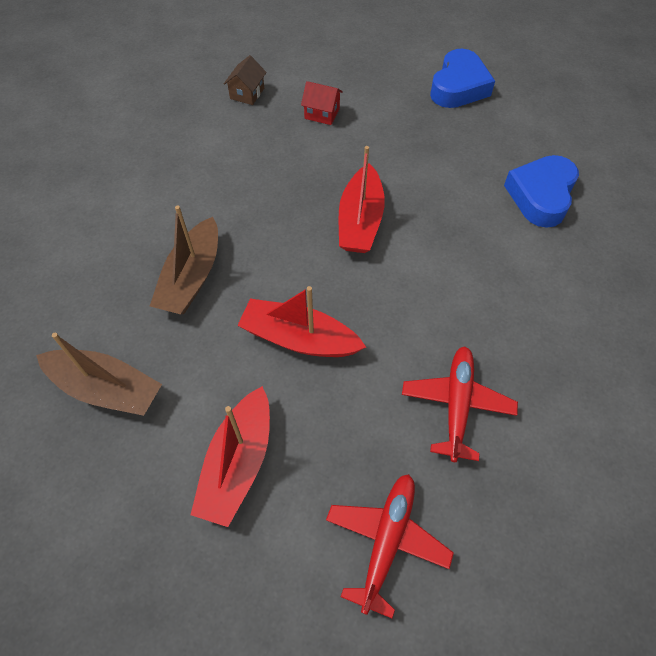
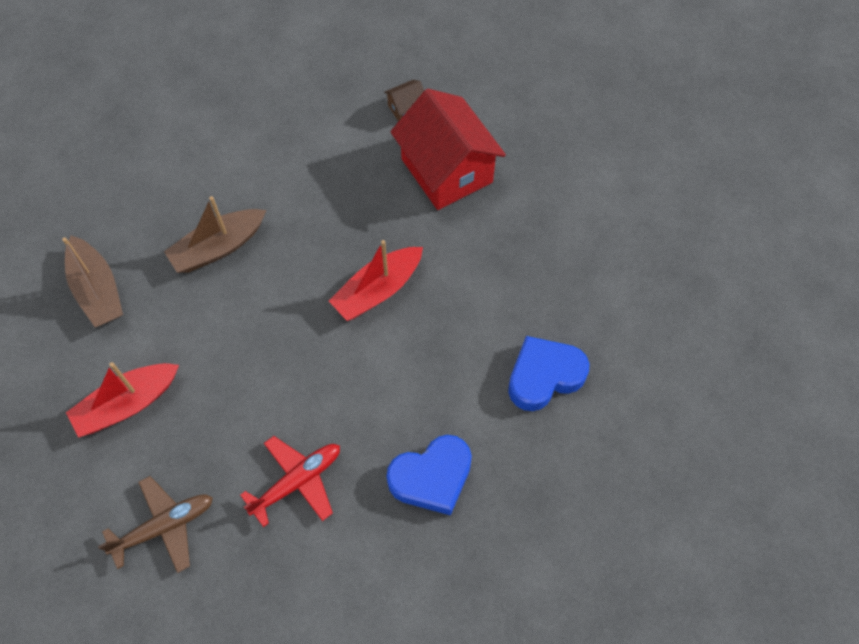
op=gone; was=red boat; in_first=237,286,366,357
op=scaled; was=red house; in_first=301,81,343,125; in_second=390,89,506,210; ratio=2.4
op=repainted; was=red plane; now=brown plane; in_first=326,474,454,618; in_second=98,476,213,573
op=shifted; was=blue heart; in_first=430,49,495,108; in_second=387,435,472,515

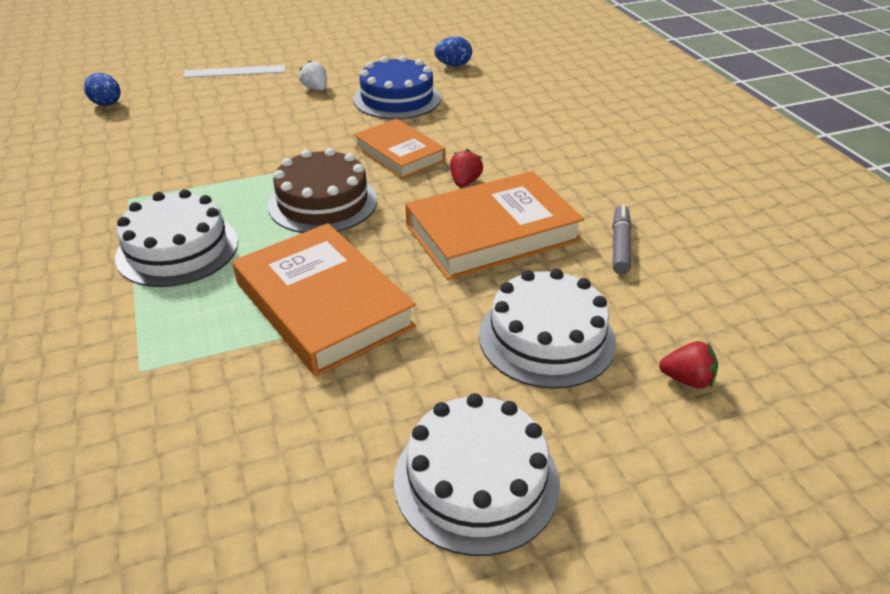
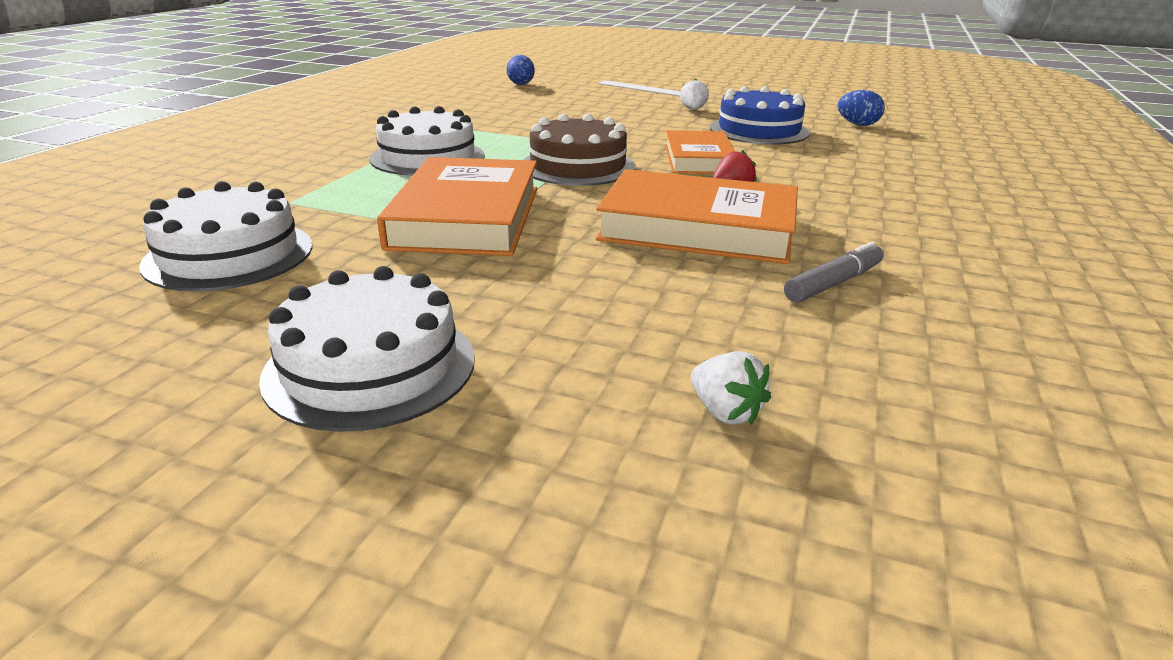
op=shifted; was=white cake; in_first=479,268,616,389; in_second=139,181,312,292
op=repainted; was=red strawberry; now=white strawberry; in_first=659,341,718,389; in_second=691,351,771,425

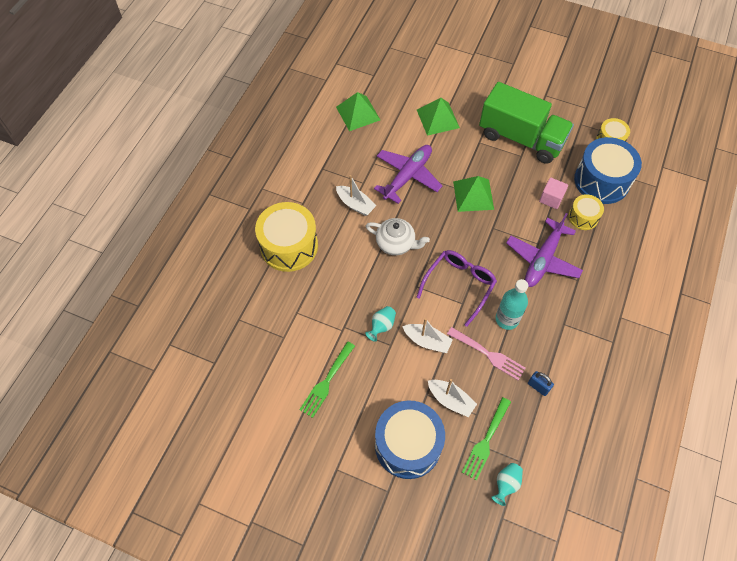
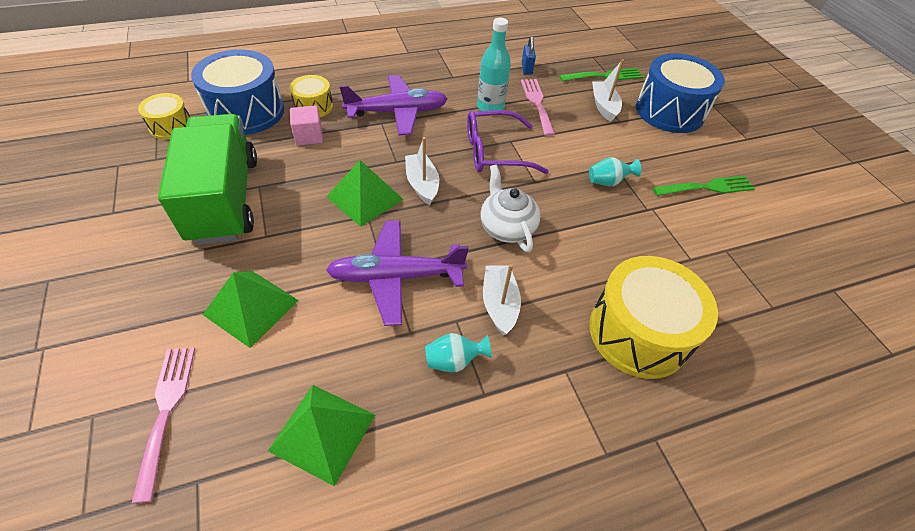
op=shifted; was=white boat; in_first=402,318,453,353; in_second=405,137,439,205
op=shifted; was=turquoise vase; in_first=491,463,523,506; in_second=425,333,492,372
op=new; now=pink fork; in_second=132,347,195,503

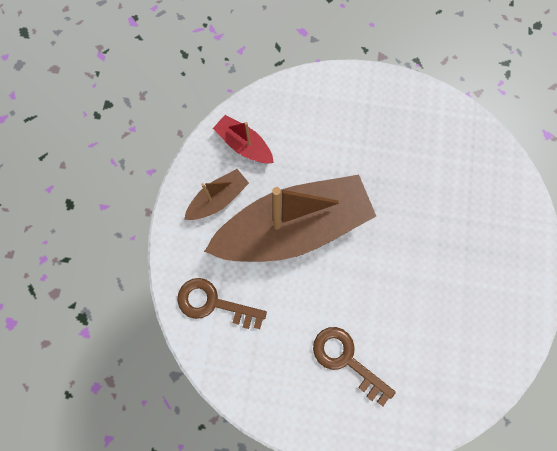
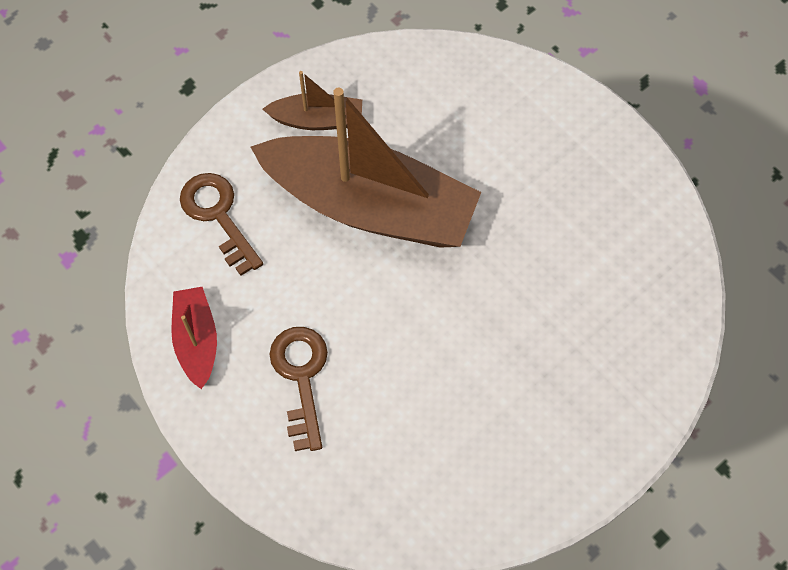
op=shifted; was=red boat; in_first=213,115,274,164; in_second=171,287,217,389

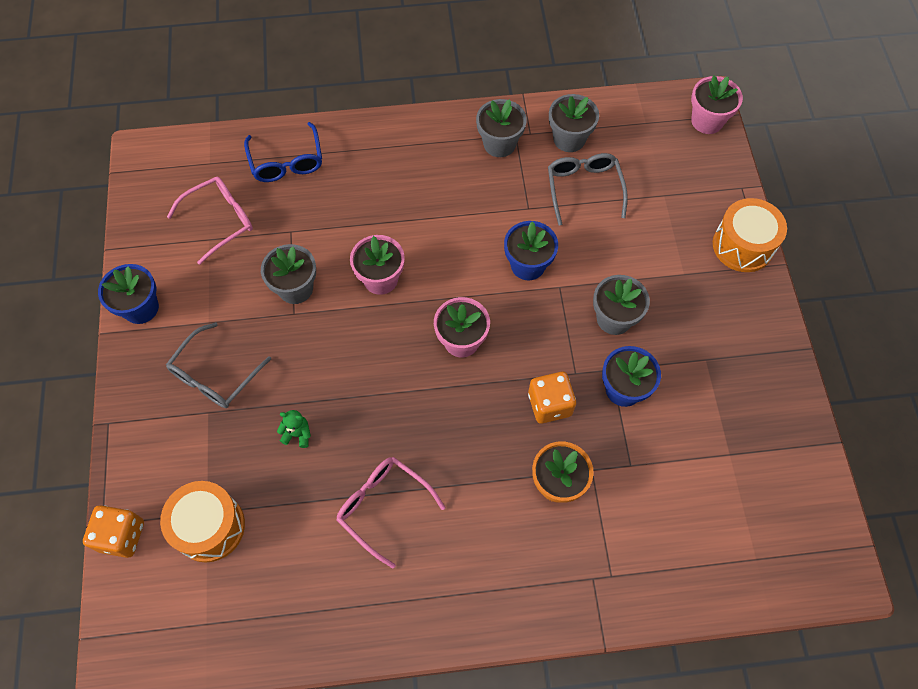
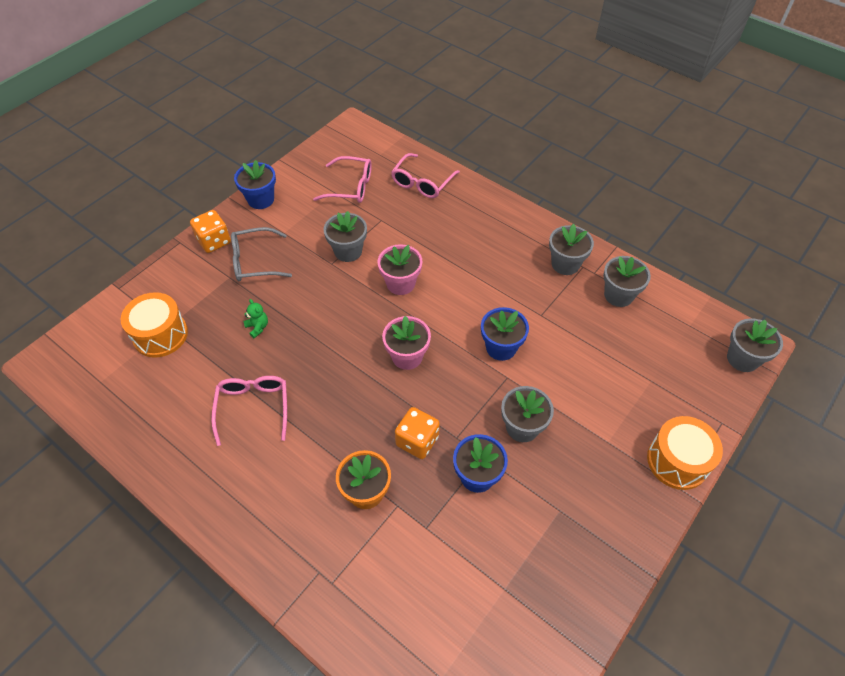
op=shifted; was=orange dice; in_first=83,505,144,558; in_second=190,210,231,253
op=repainted; was=blue glasses; now=pink glasses; in_first=244,122,322,182; in_second=391,153,460,198
op=gone; was=grey glasses; in_first=548,153,628,226
op=repainted; was=pink flower pot; now=grey flower pot; in_first=691,75,743,134; in_second=727,318,783,372

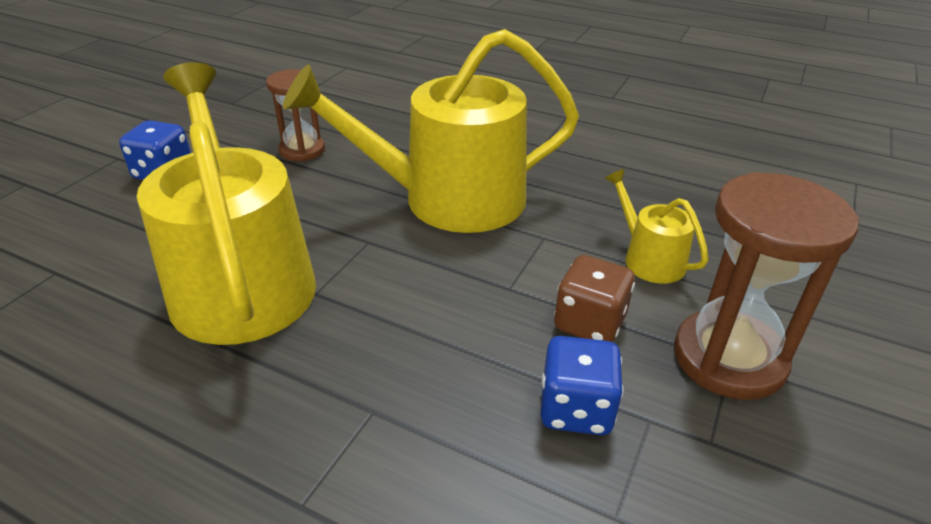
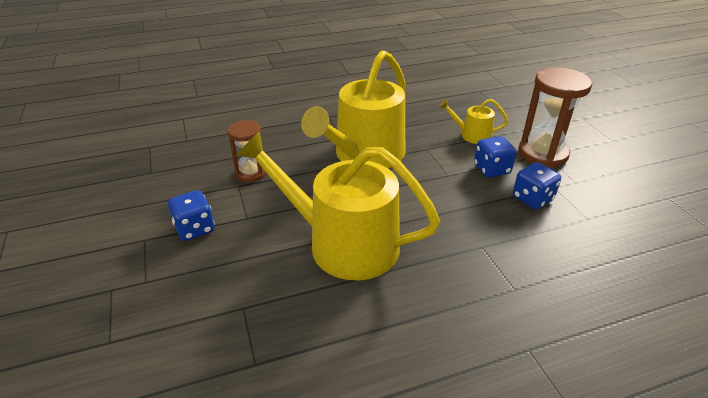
op=repainted; was=brown dice; now=blue dice; in_first=554,255,635,342; in_second=474,136,517,178

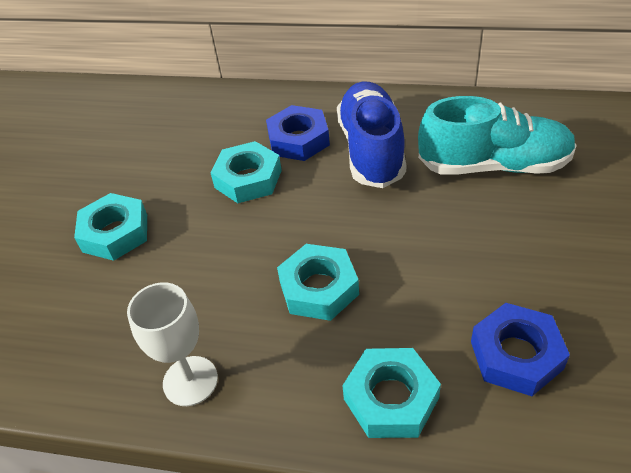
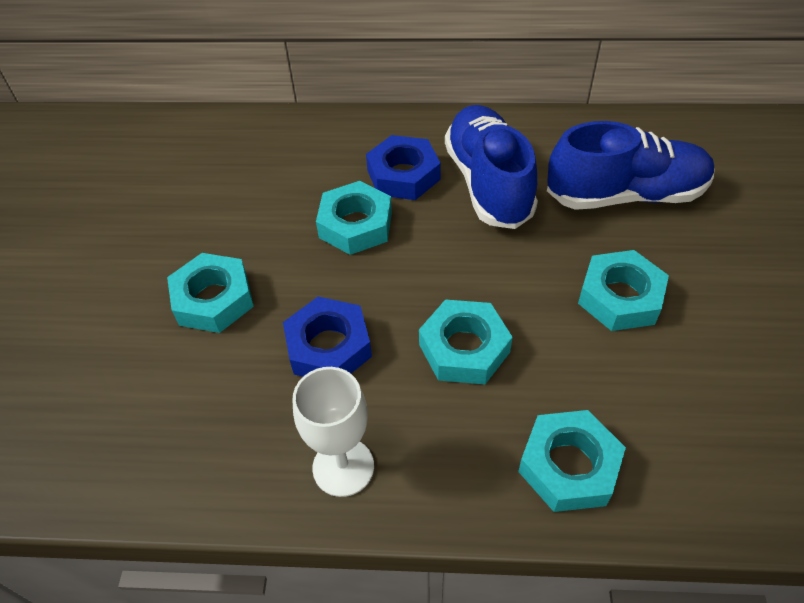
op=repainted; was=turquoise shoe; now=blue shoe; in_first=418,96,577,175; in_second=547,121,715,210
op=shifted; was=blue nut; in_first=471,303,570,396; in_second=283,297,372,377
op=new; now=turquoise nut; in_second=578,250,669,331

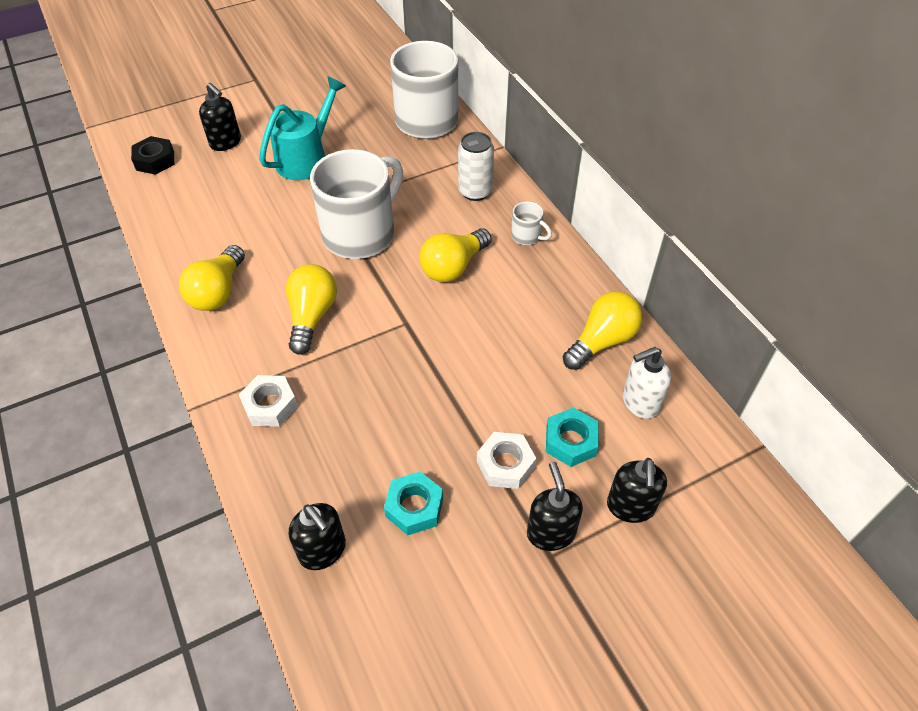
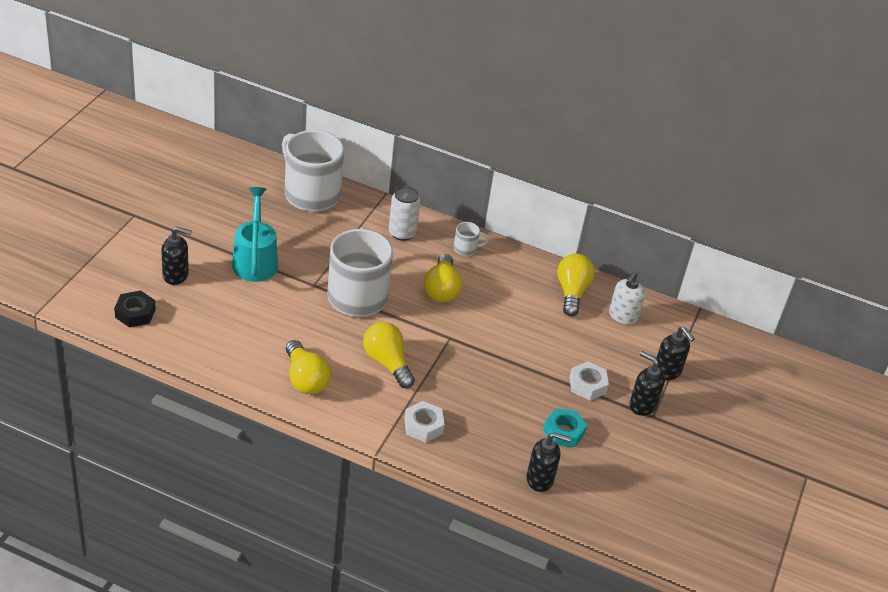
op=gone; was=turquoise nut; in_first=546,408,599,467

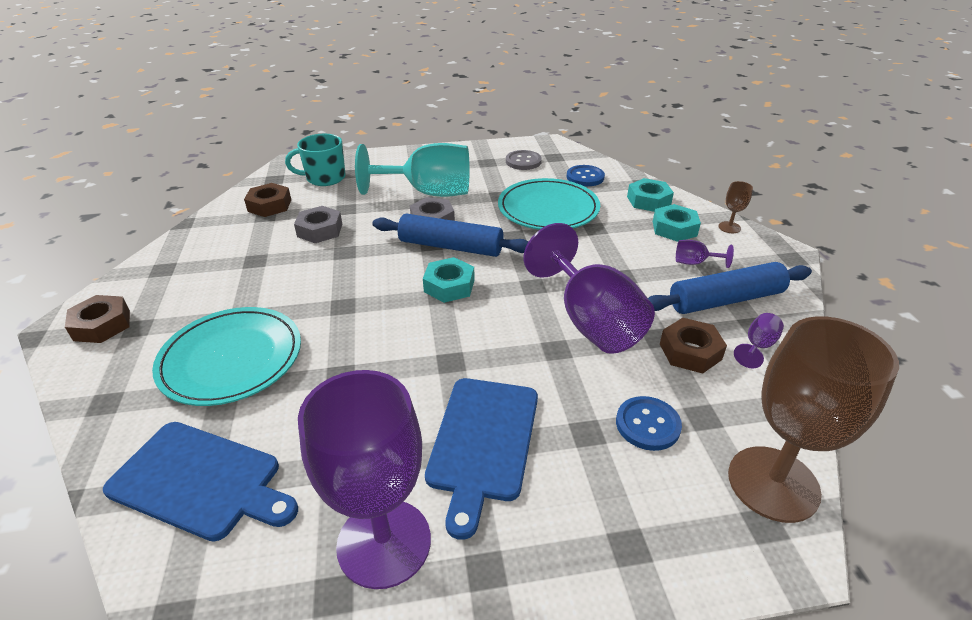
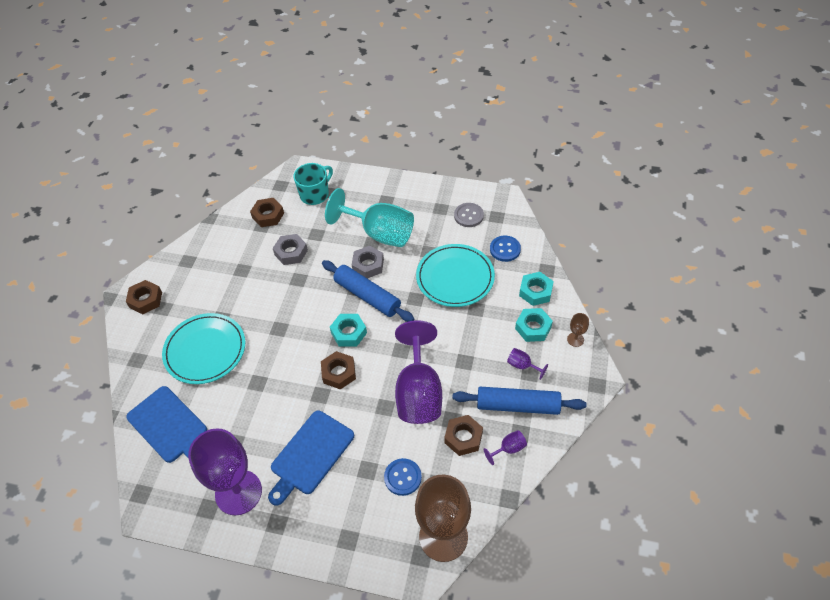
op=rotated; was=turquoise mug; in_first=285,134,346,186; in_second=294,163,333,205; clockwise=120
op=new; now=brown nut; in_second=321,351,356,390

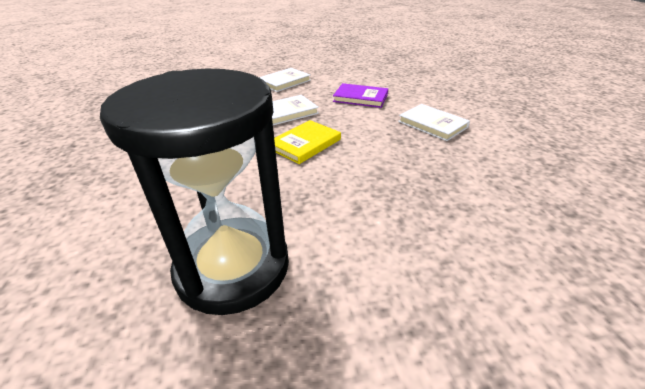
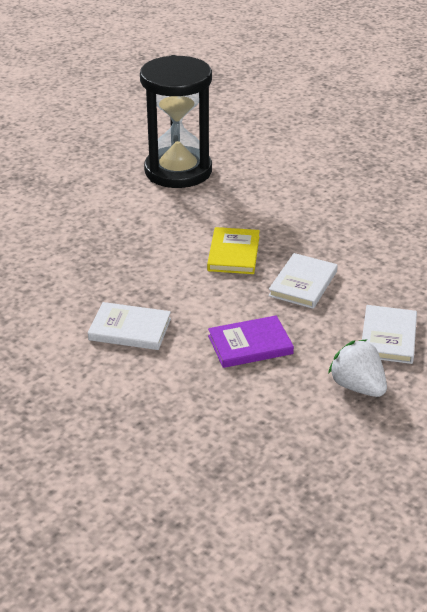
op=new; now=white strawberry; in_second=328,339,387,397

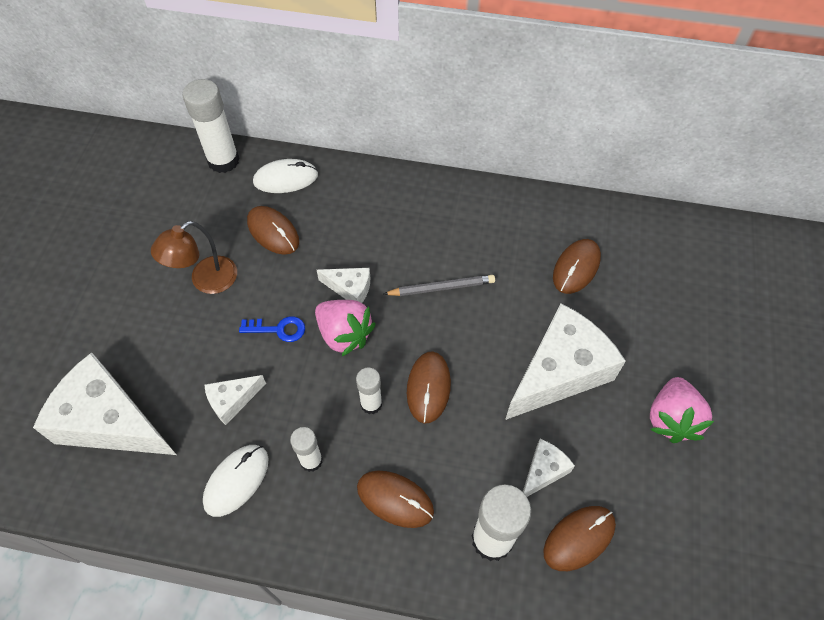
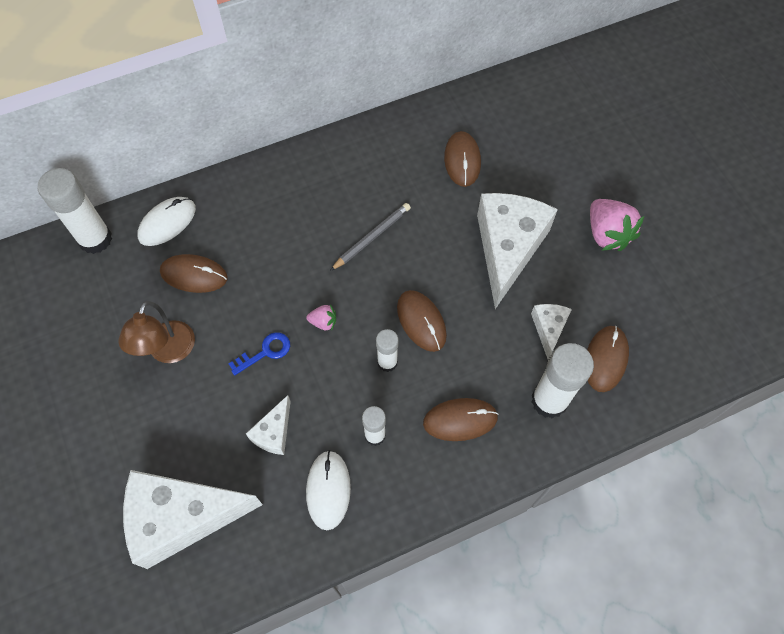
op=scaled; was=pink strawberry; in_first=315,300,376,356; in_second=307,304,336,331; ratio=0.49
op=gone; was=white cheese; in_first=317,268,370,303

